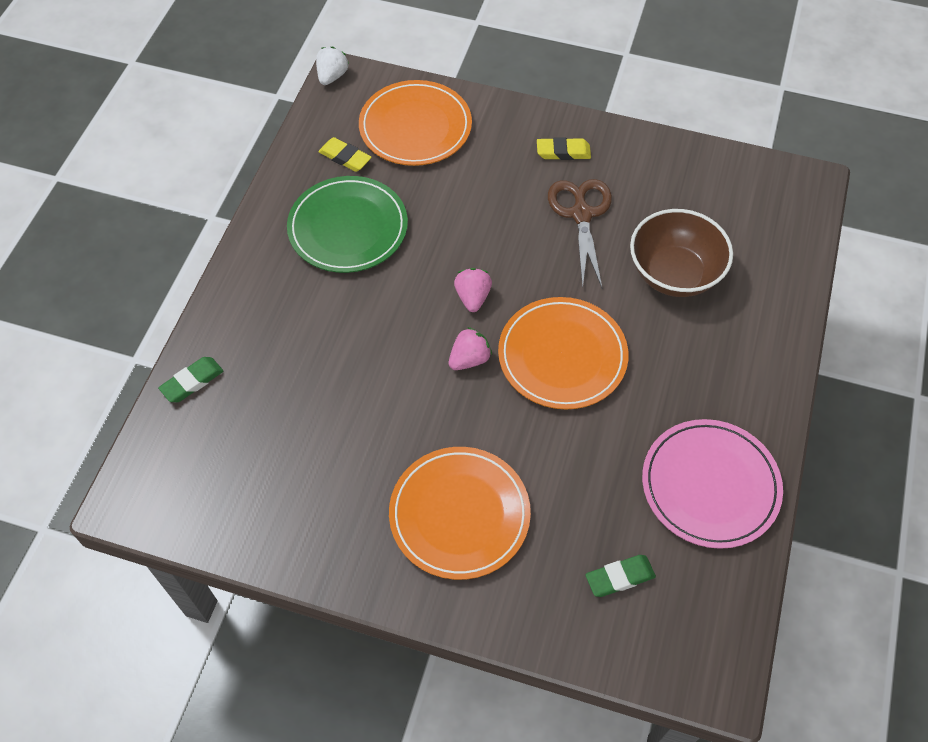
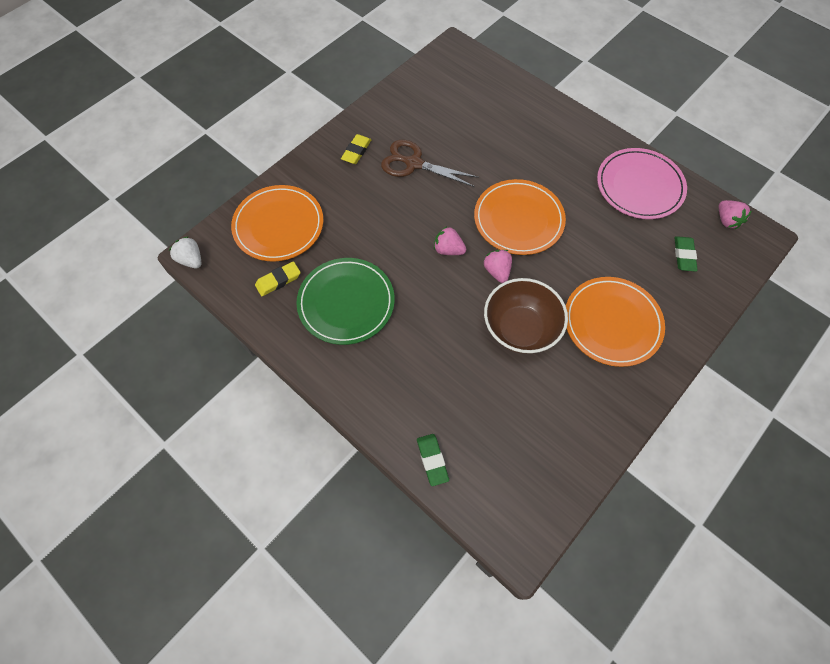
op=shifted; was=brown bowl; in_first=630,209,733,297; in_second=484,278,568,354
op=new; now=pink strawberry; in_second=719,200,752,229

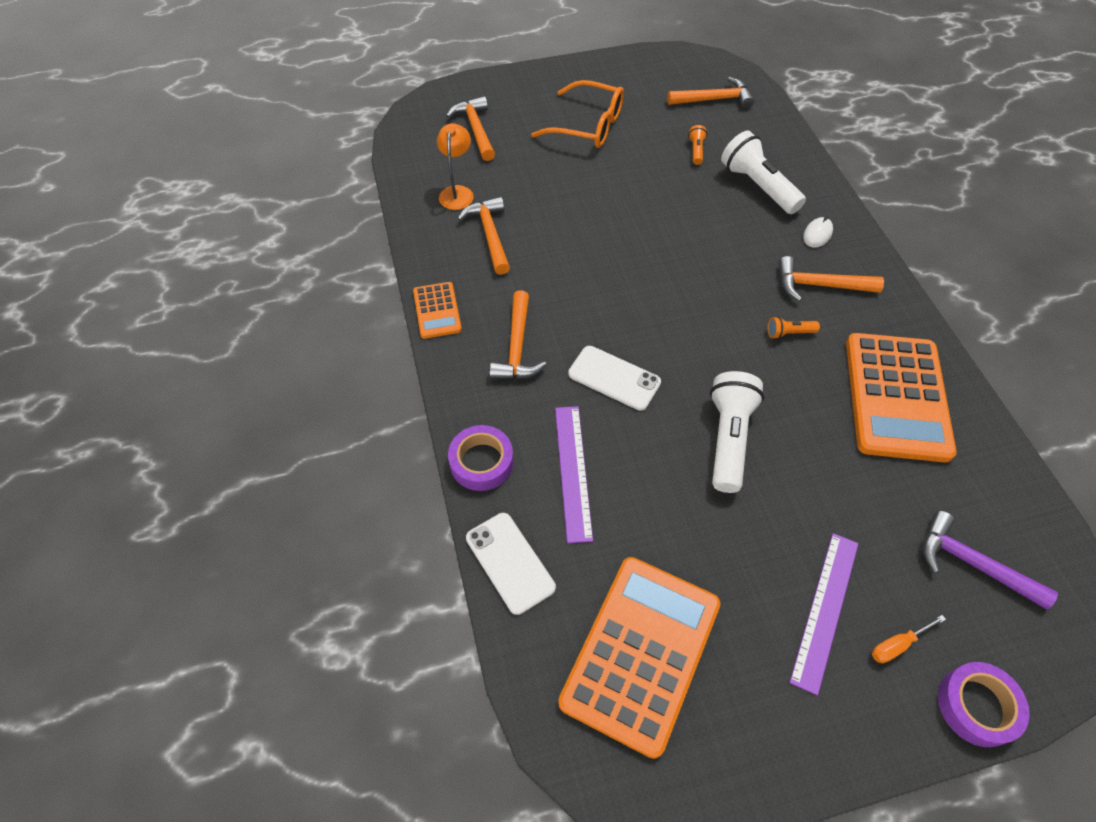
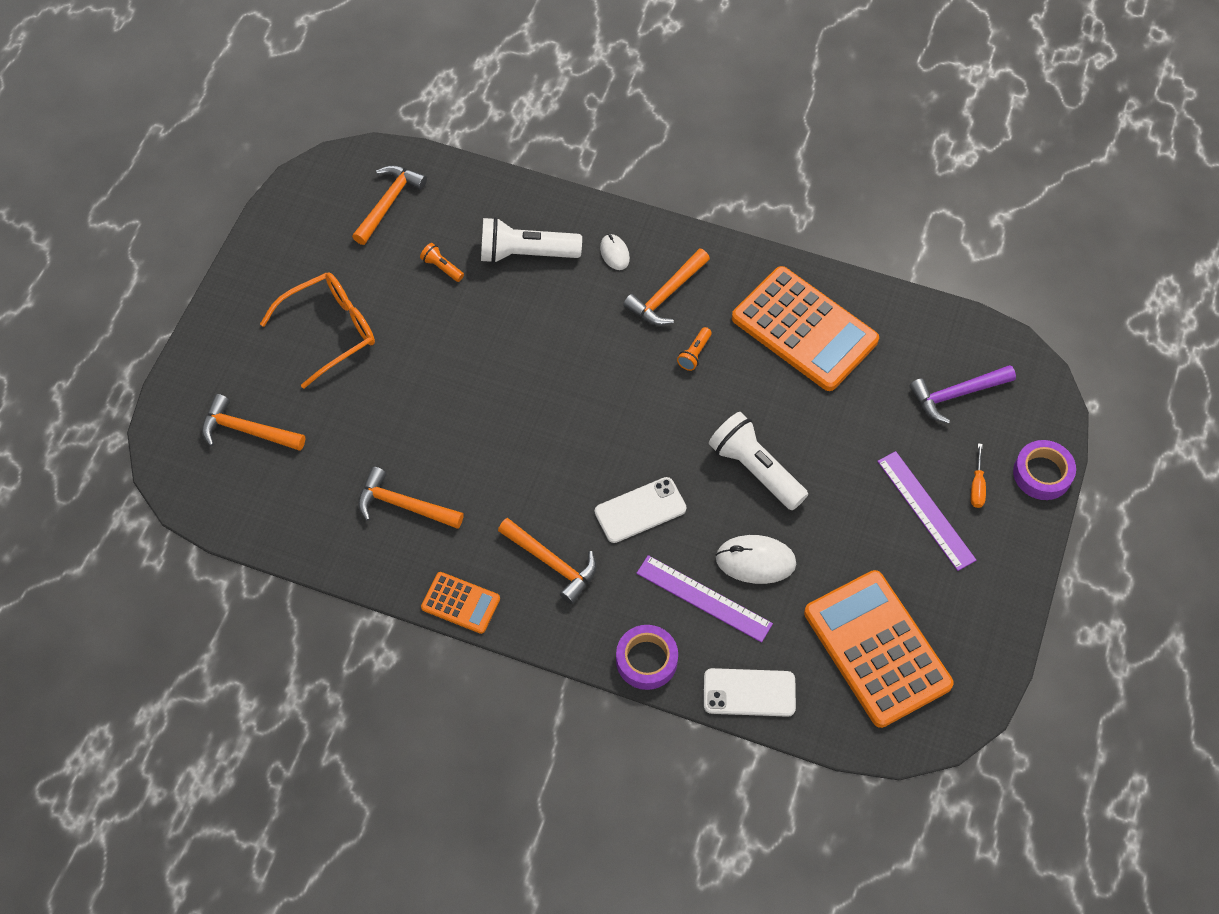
op=gone; was=orange lamp; in_first=437,123,474,210
op=new; now=white mouse; in_second=715,535,796,584

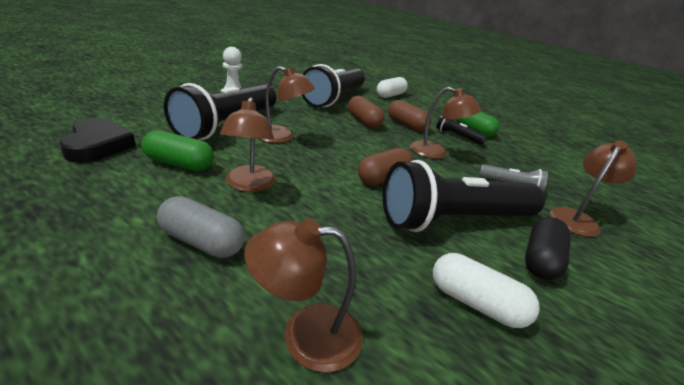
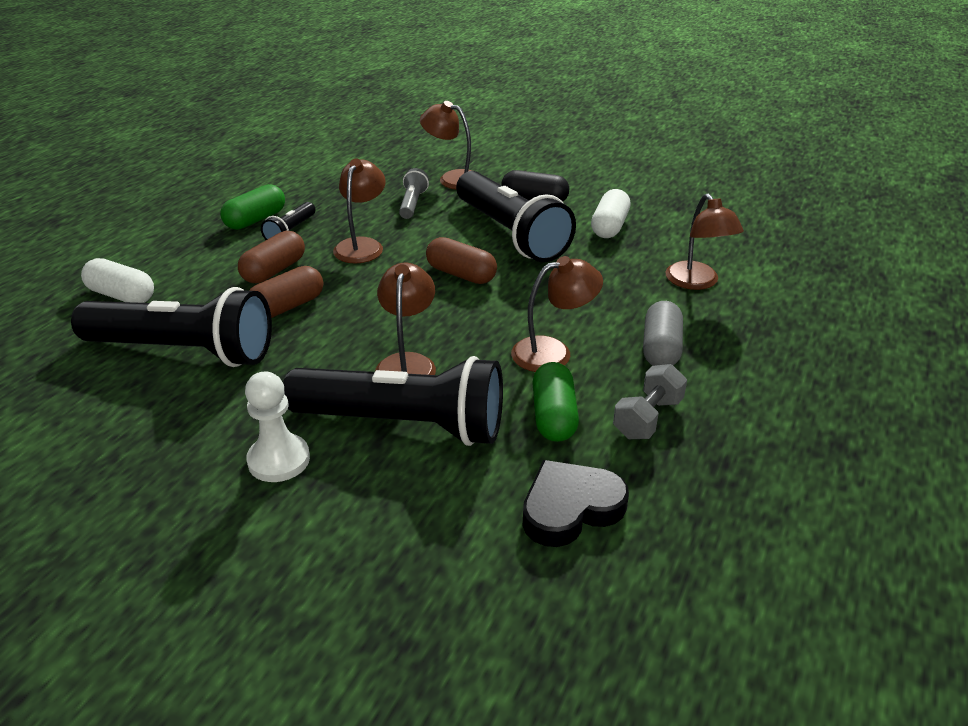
op=new; now=grey dumbbell; in_second=613,364,687,439

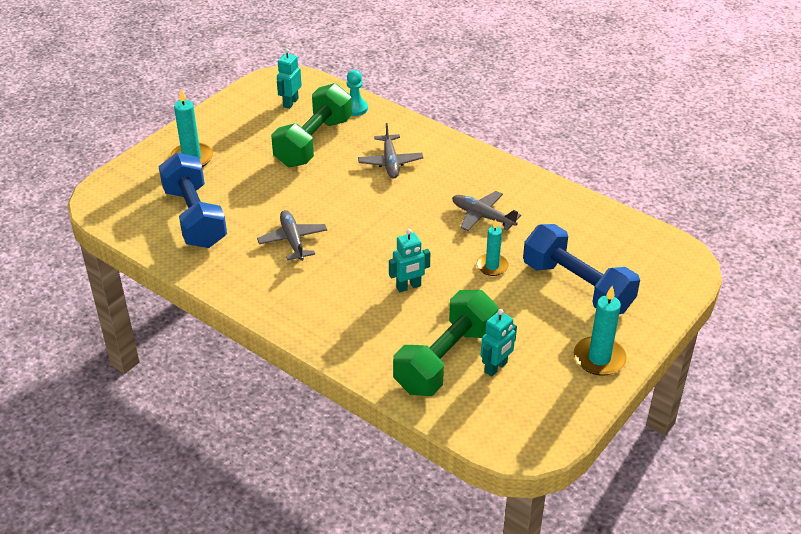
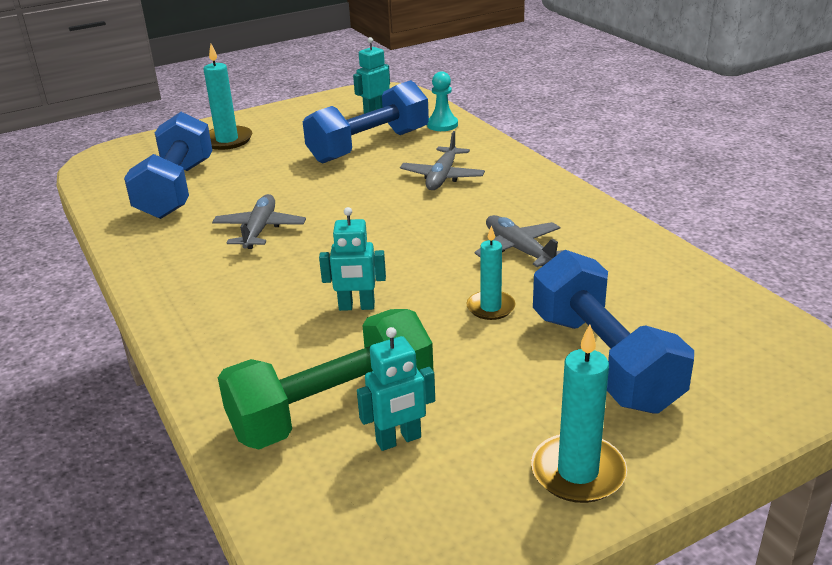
op=repainted; was=green dumbbell; now=blue dumbbell; in_first=271,83,352,167; in_second=303,80,429,163

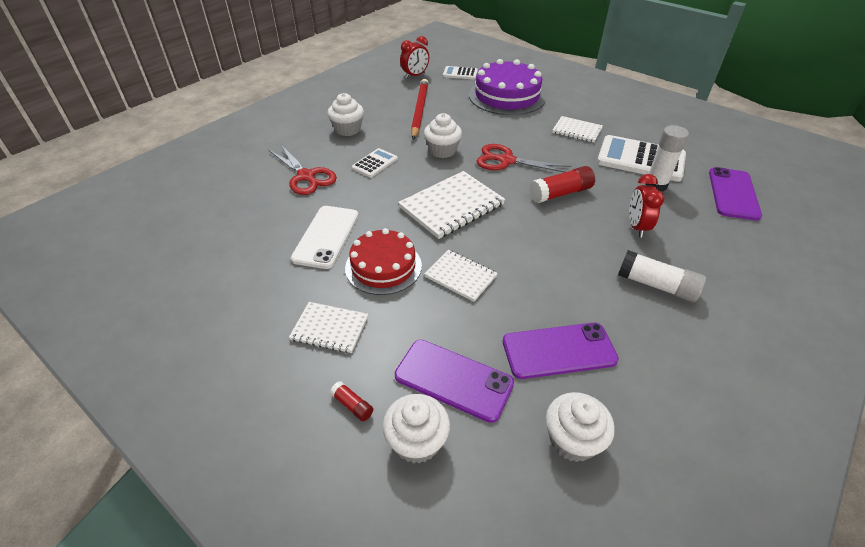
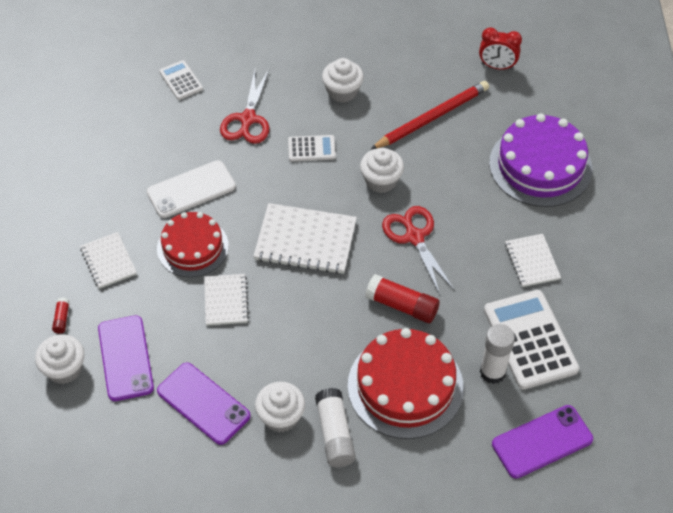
op=shifted; was=white calculator; in_first=443,66,478,80; in_second=159,60,203,100
op=shifted; was=white cupcake; in_first=546,392,615,462; in_second=255,382,305,432
op=swapped; was=red clock; now=red cake; in_first=629,174,664,238; in_second=348,328,464,439

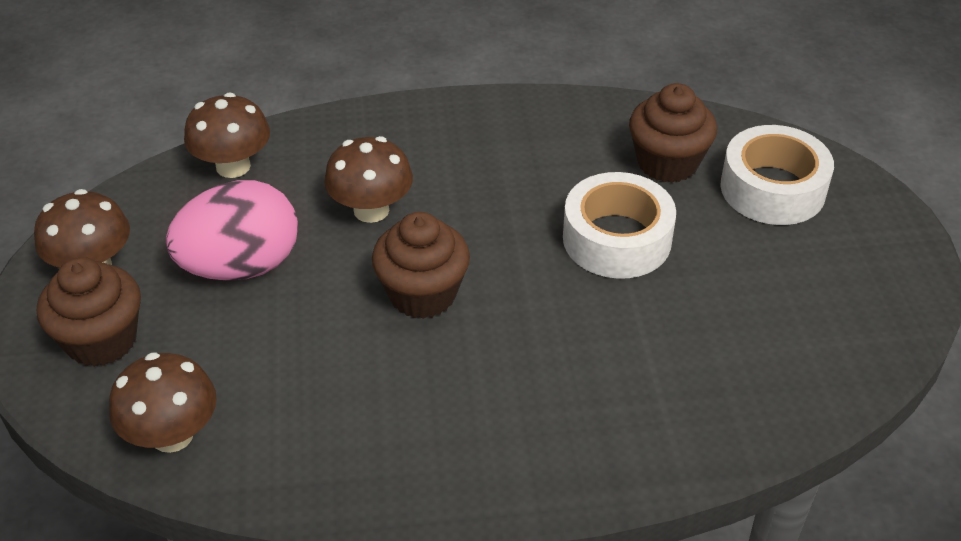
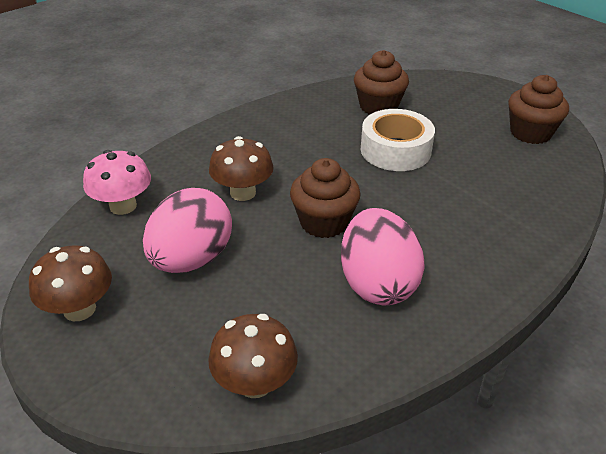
op=shifted; was=brown cupcake; in_first=37,257,141,367; in_second=508,75,569,144
op=repainted; was=brown mushroom; now=pink mushroom; in_first=184,93,270,178; in_second=83,150,151,215
op=gone; was=white tape; in_first=720,125,834,225
op=new; now=pink egg; in_second=341,208,425,305

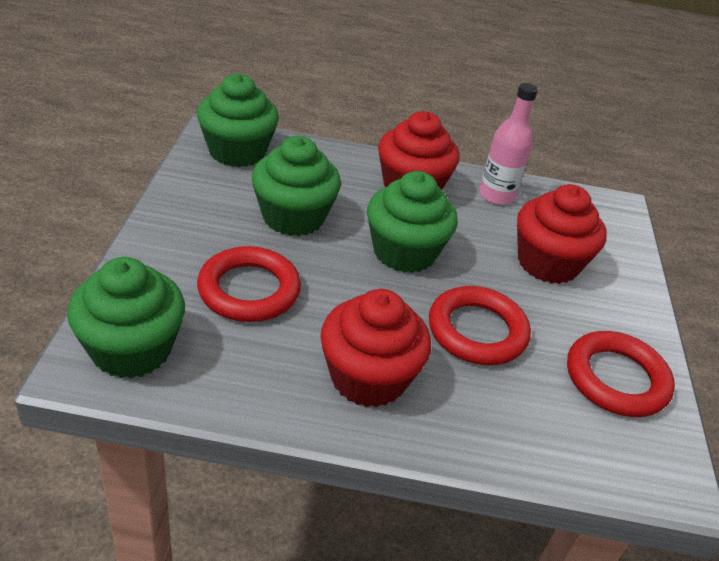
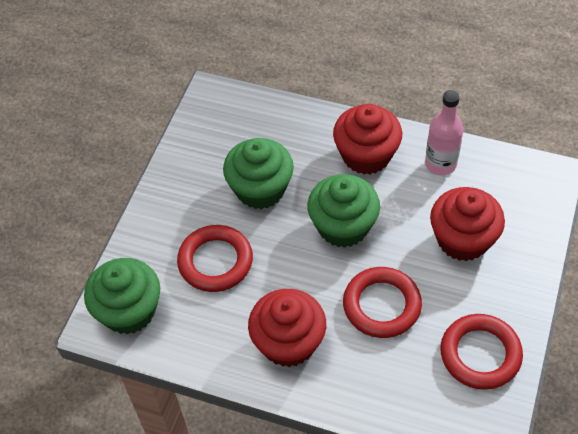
op=gone; was=green cupcake; in_first=197,74,279,167

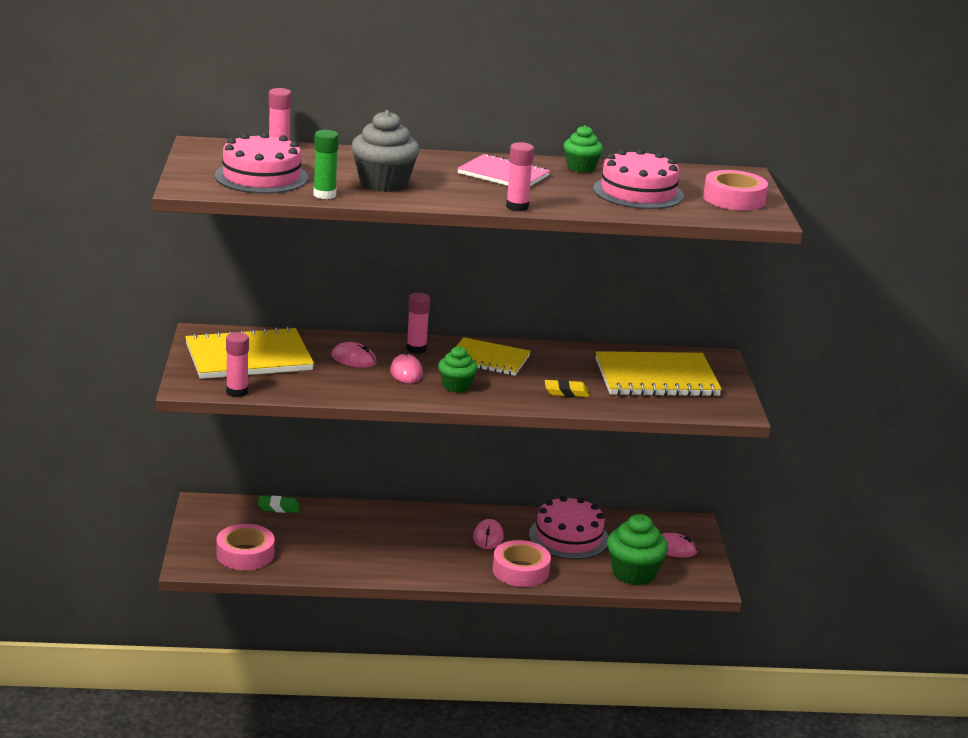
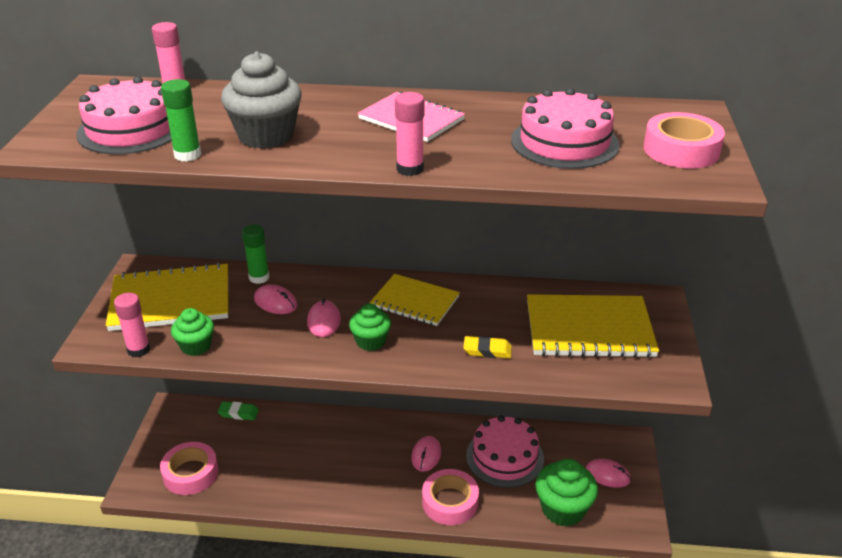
op=gone; was=pink glue stick; in_first=406,293,430,354
op=shifted; was=green cupcake; in_first=564,125,603,173; in_second=171,308,214,356
op=new; now=green glue stick; in_second=242,224,269,284

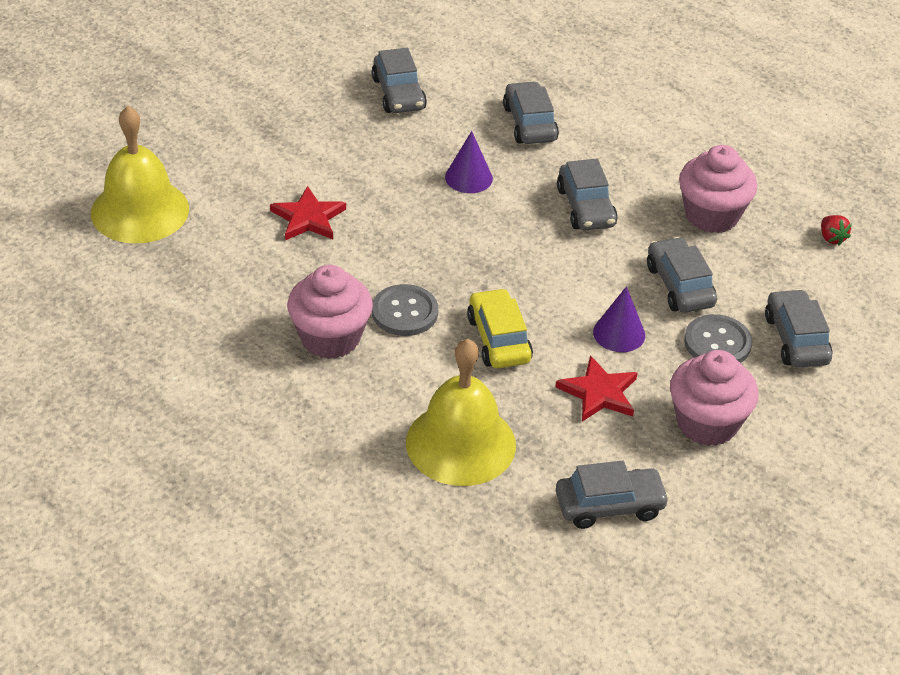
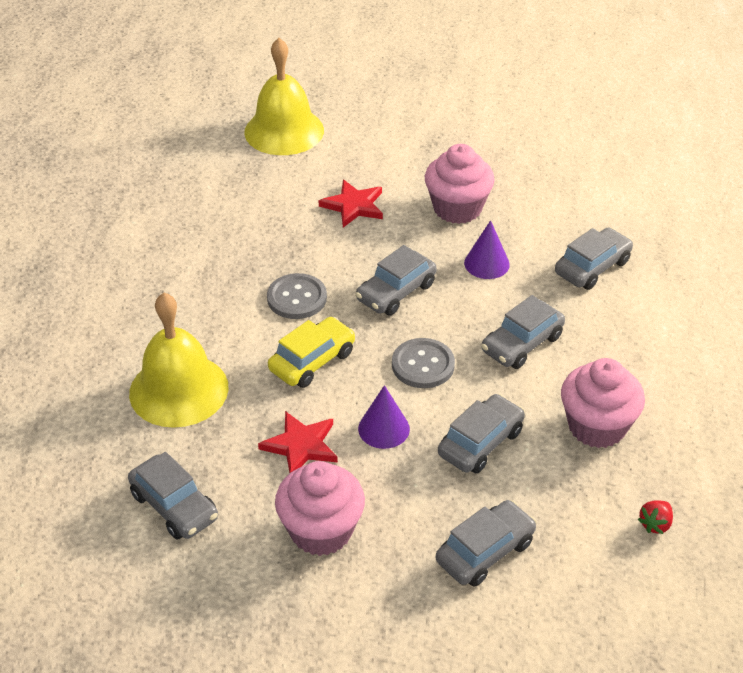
op=shifted; was=pink cupcake; in_first=287,265,373,359; in_second=425,144,495,224
op=shifted; was=grey car; in_first=372,48,427,113; in_second=355,245,437,315
op=shifted; was=grey button; in_first=684,314,752,363; in_second=392,338,455,388

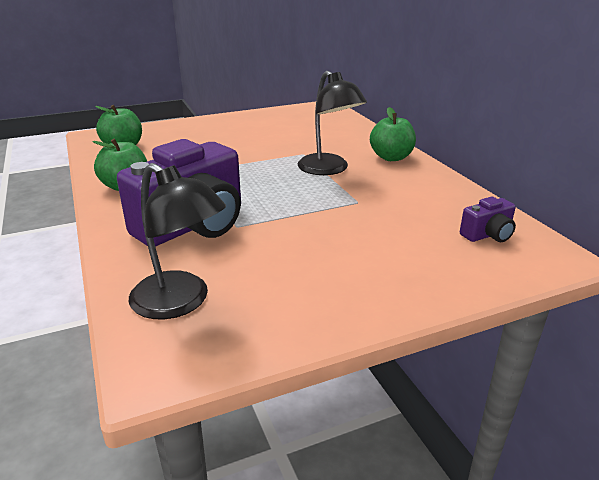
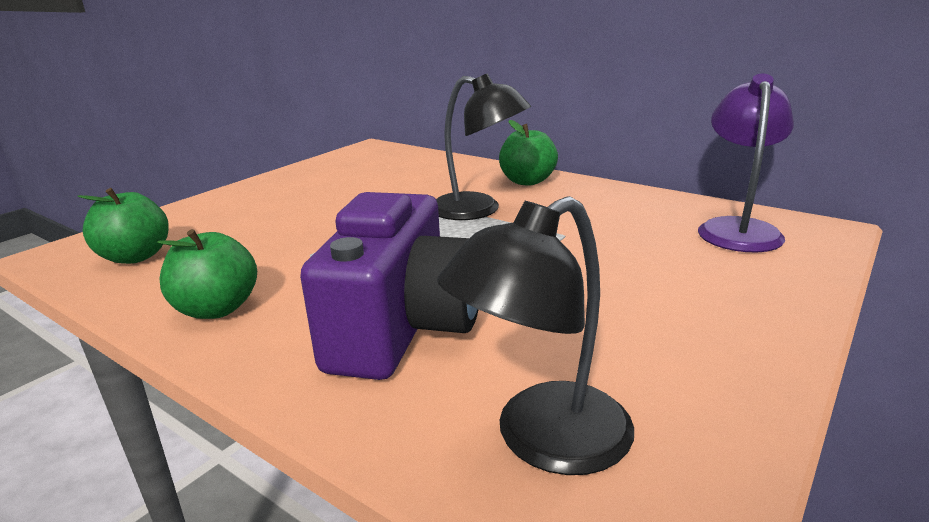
op=rotated; was=black lamp; in_first=129,163,226,319; in_second=437,196,634,475; clockwise=135
op=swapped; was=purple camera; now=purple lamp; in_first=460,197,516,242; in_second=698,74,794,252

